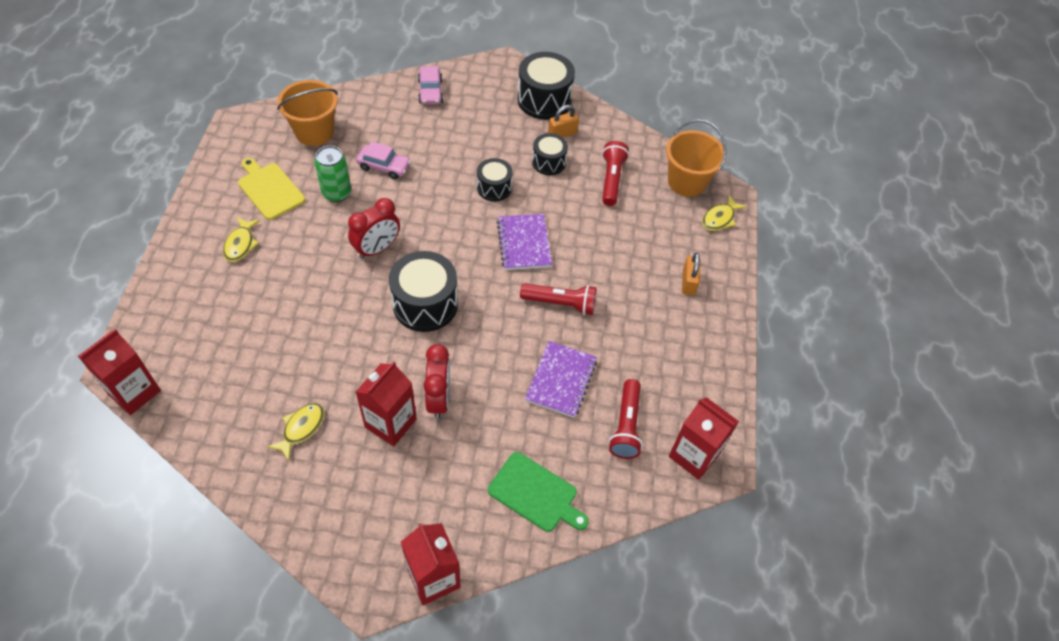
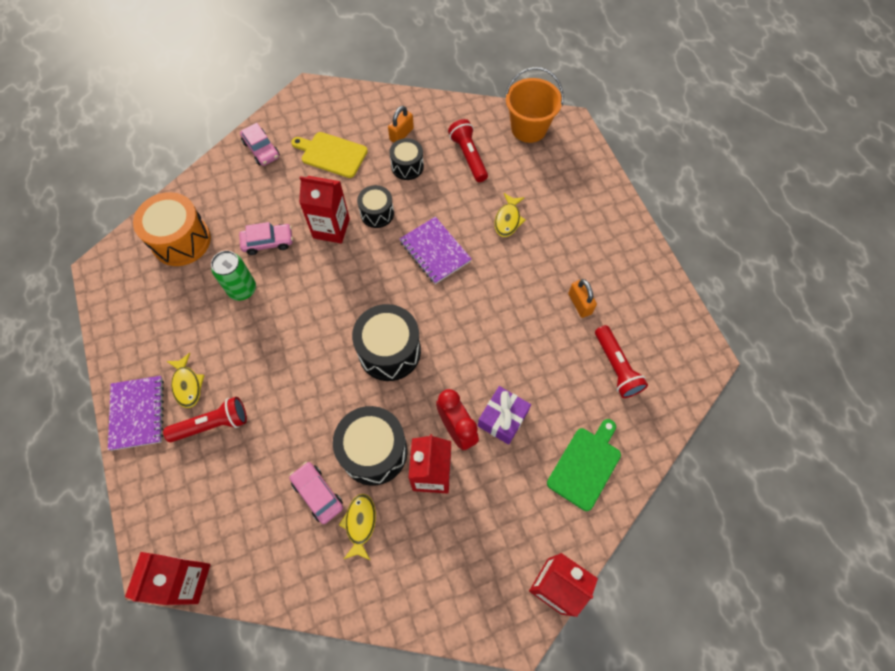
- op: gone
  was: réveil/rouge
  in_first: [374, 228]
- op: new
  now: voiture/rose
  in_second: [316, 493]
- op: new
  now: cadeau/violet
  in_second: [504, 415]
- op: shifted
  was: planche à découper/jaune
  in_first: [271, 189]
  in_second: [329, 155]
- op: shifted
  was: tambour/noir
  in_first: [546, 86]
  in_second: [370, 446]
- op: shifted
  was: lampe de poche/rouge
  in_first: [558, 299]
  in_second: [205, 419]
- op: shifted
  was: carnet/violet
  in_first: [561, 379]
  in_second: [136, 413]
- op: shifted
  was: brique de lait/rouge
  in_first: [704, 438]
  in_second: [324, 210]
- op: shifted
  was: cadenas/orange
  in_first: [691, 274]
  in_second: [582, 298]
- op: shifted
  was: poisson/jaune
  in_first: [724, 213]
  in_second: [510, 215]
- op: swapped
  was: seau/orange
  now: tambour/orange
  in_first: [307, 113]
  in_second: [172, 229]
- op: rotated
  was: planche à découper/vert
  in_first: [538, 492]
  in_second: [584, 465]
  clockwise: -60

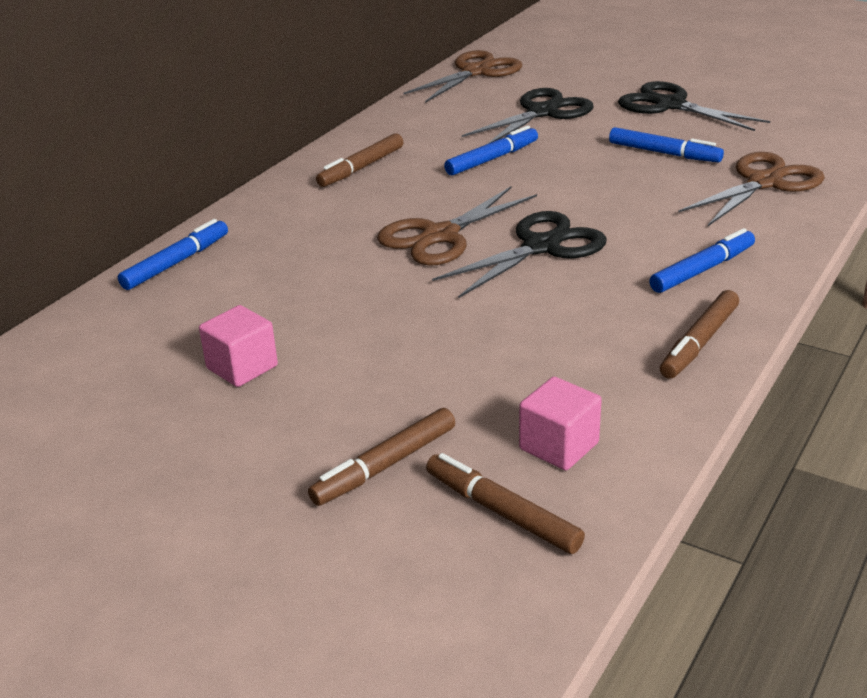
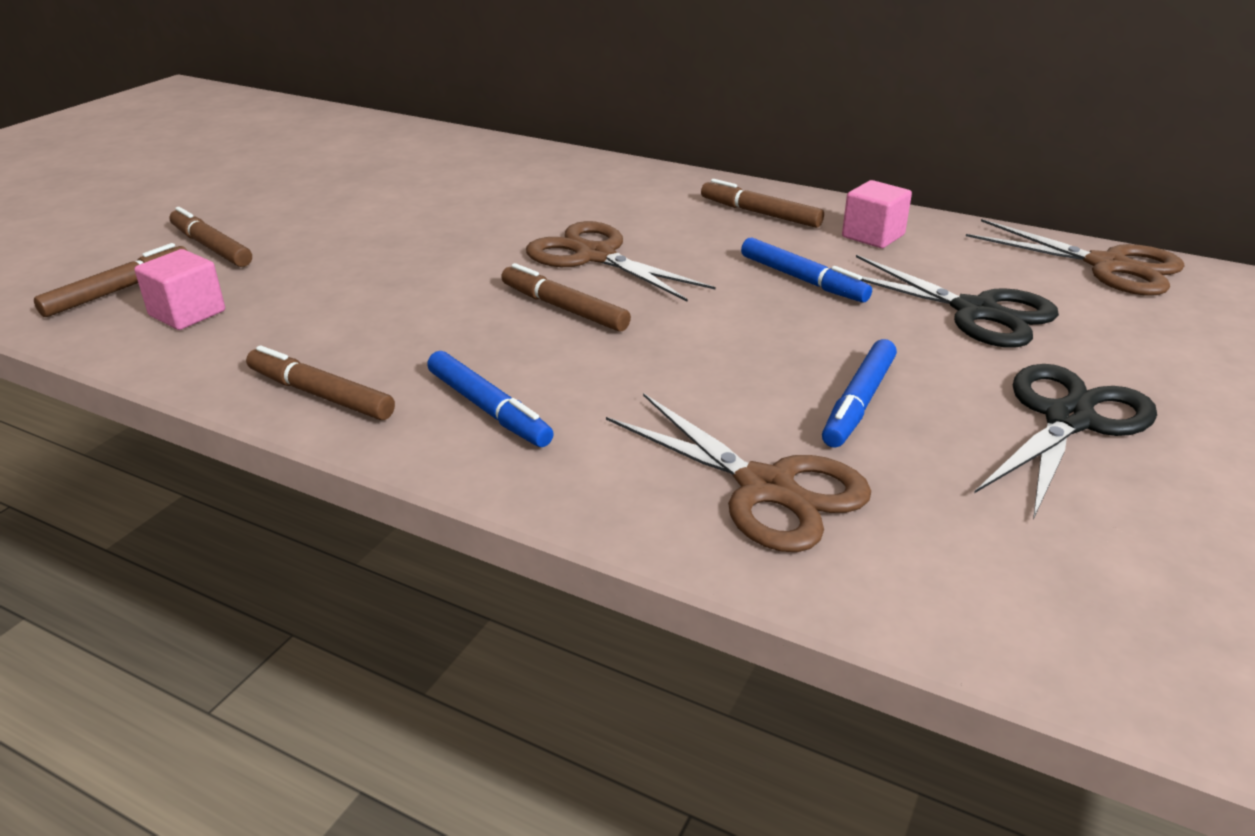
- op: gone
  was: feutre/bleu
  in_first: [173, 254]
- op: shifted
  was: cube/rose
  in_first: [238, 346]
  in_second: [877, 214]
- op: swapped
  was: ciseaux/noir
  now: feutre/marron
  in_first: [519, 254]
  in_second: [566, 297]

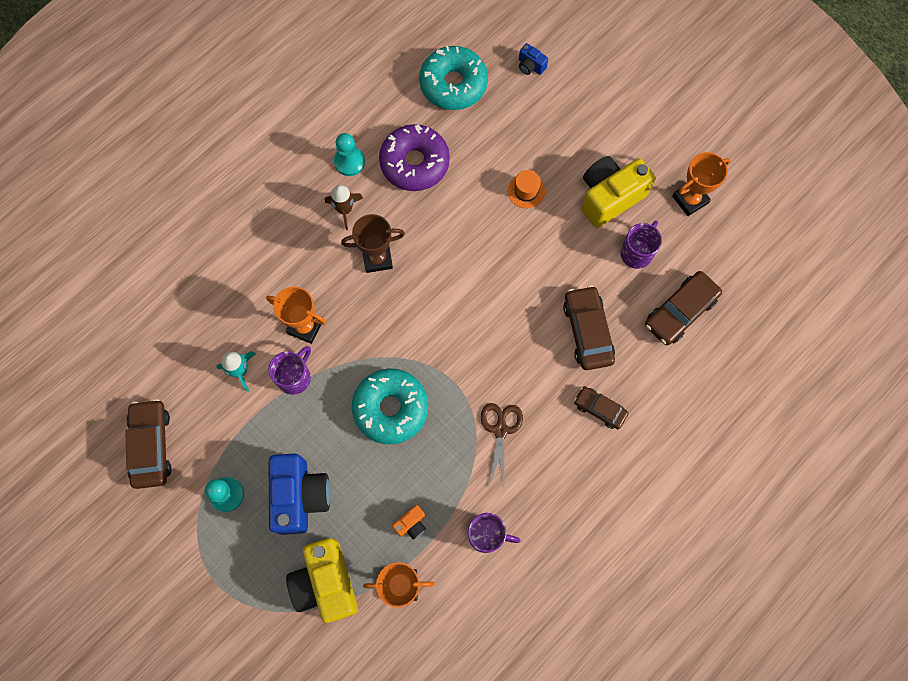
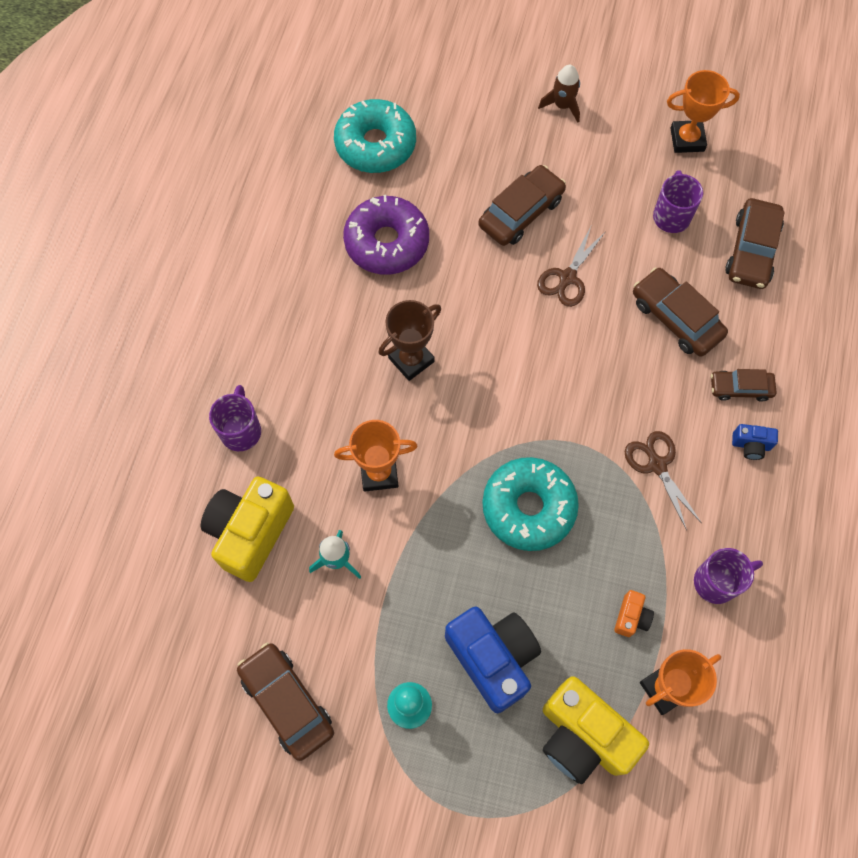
- op: gone
  was: pion/turquoise
  in_first: [349, 154]
- op: new
  now: ciseaux/marron
  in_second: [571, 267]
- op: shifted
  was: tasse/violet
  in_first: [289, 370]
  in_second: [235, 418]
- op: shifted
  was: fusée/marron
  in_first: [344, 207]
  in_second: [559, 93]
- op: shifted
  was: appareil photo/bleu
  in_first: [533, 59]
  in_second: [755, 442]
- op: shifted
  was: appareil photo/jaune
  in_first: [618, 192]
  in_second: [247, 529]
- op: swapped
  was: chapeau/orange
  now: voiture/marron
  in_first: [526, 189]
  in_second: [522, 205]
- op: rotated
  was: trophée/orange
  in_first: [701, 184]
  in_second: [703, 111]
  clockwise: 60

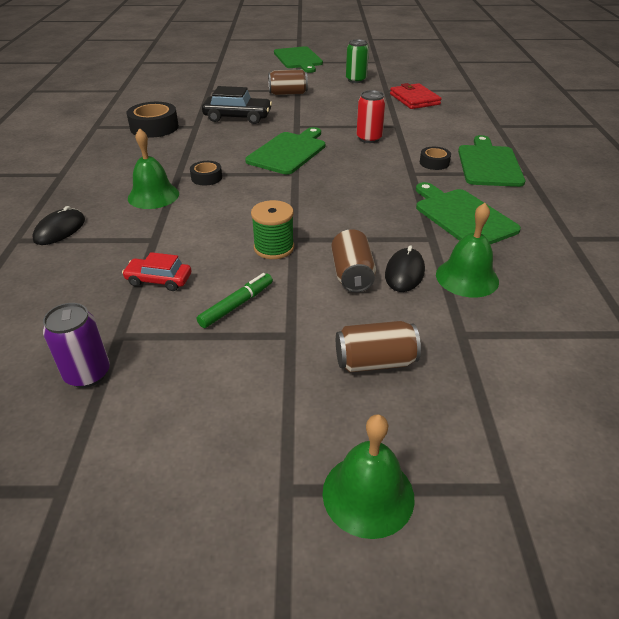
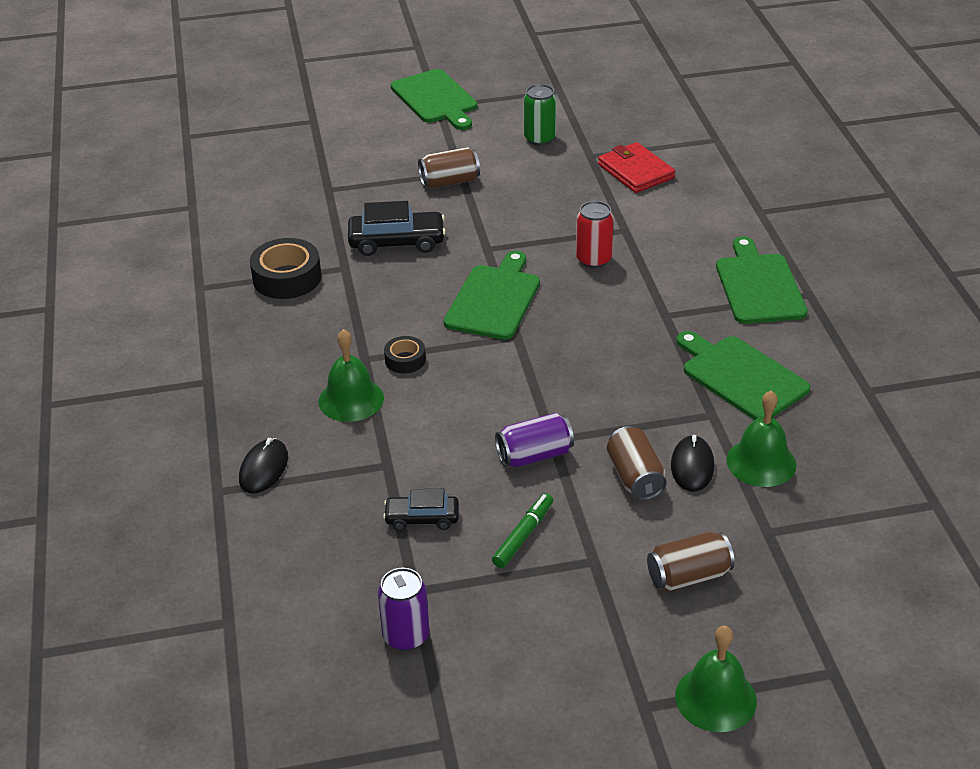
- op: gone
  was: ruban adhésif/noir
  in_first: [435, 158]
- op: swapped
  was: bobine/vert
  now: canette/violet
  in_first: [272, 229]
  in_second: [534, 440]
- op: repainted
  was: voiture/rouge
  now: voiture/noir
  in_first: [157, 271]
  in_second: [421, 510]

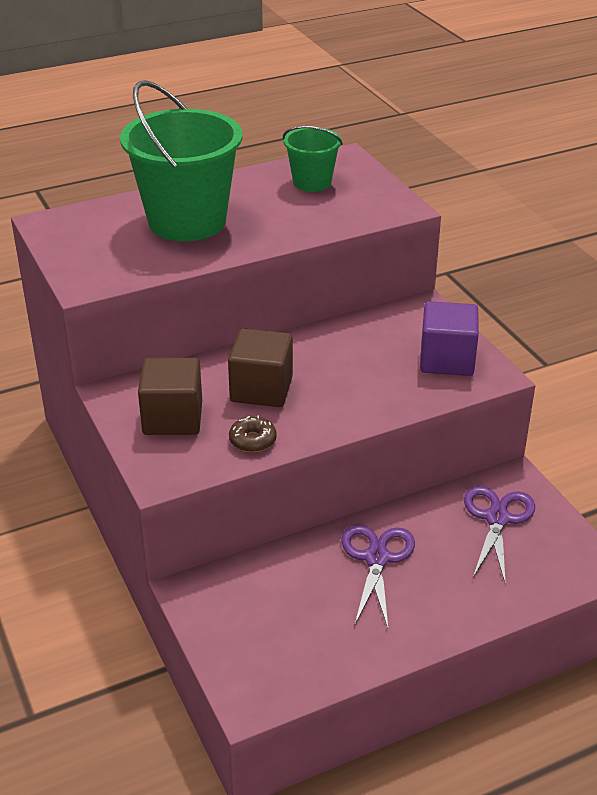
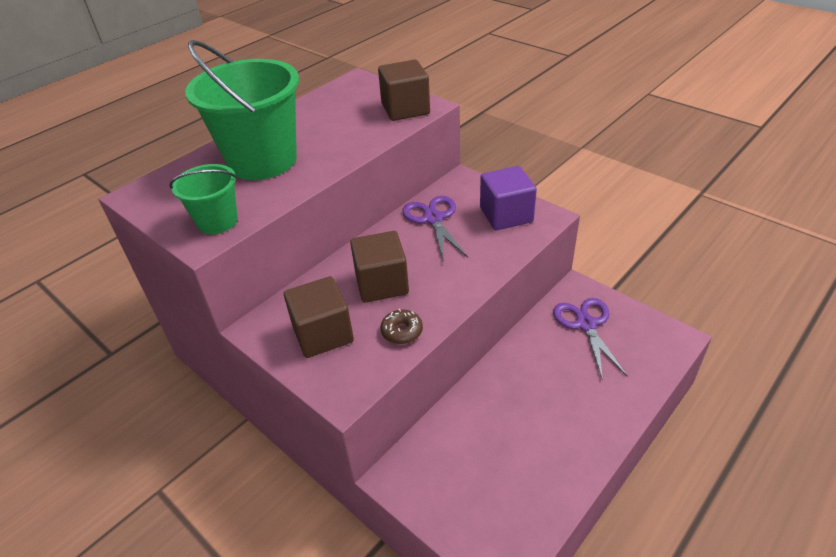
- op: new
  now: cube/marron
  in_second: [404, 90]
- op: shifted
  was: seau/vert
  in_first: [313, 159]
  in_second: [203, 199]
- op: shifted
  was: ciseaux/violet
  in_first: [378, 576]
  in_second: [435, 228]

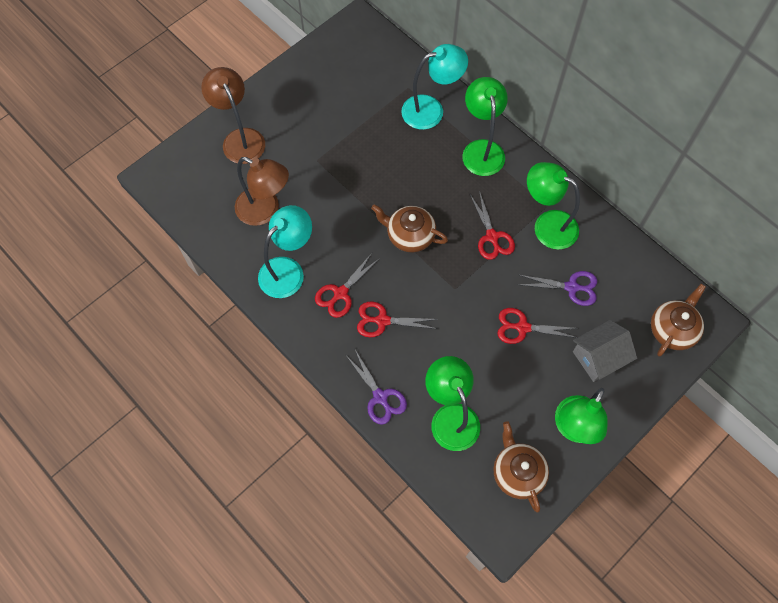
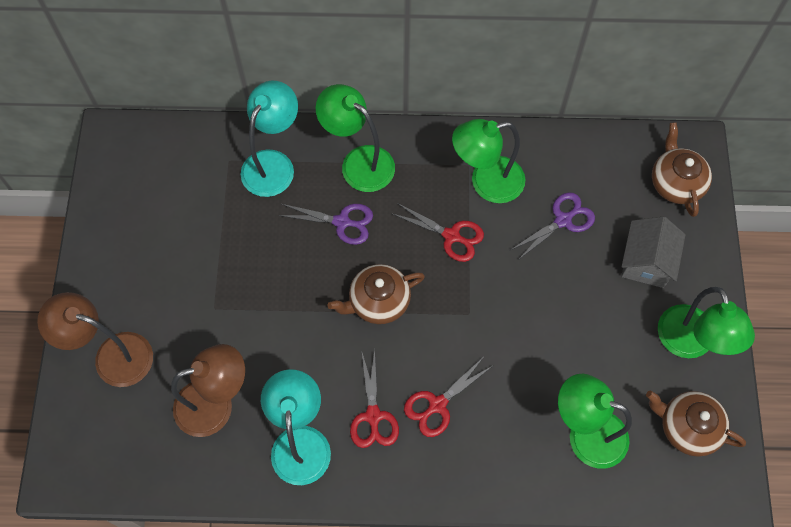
- op: gone
  was: ciseaux/rouge
  in_first: [537, 326]
- op: shifted
  was: ciseaux/violet
  in_first: [377, 386]
  in_second: [325, 224]

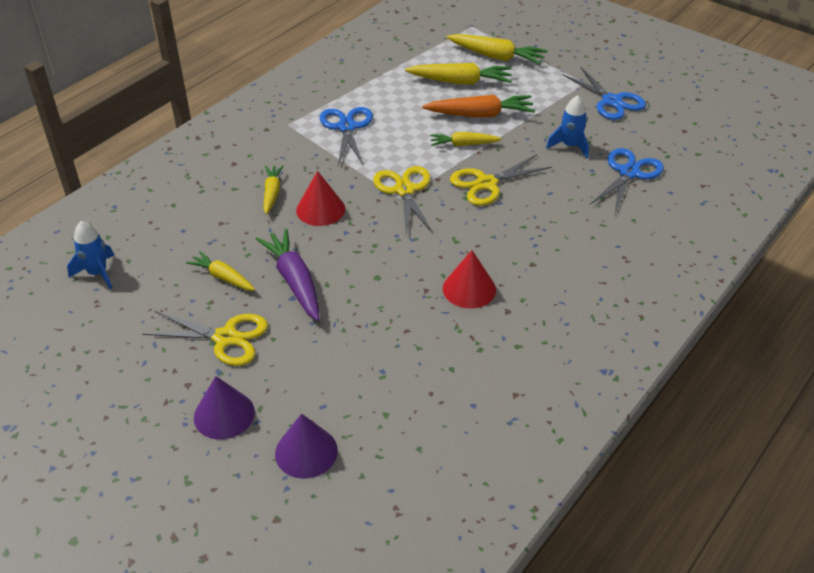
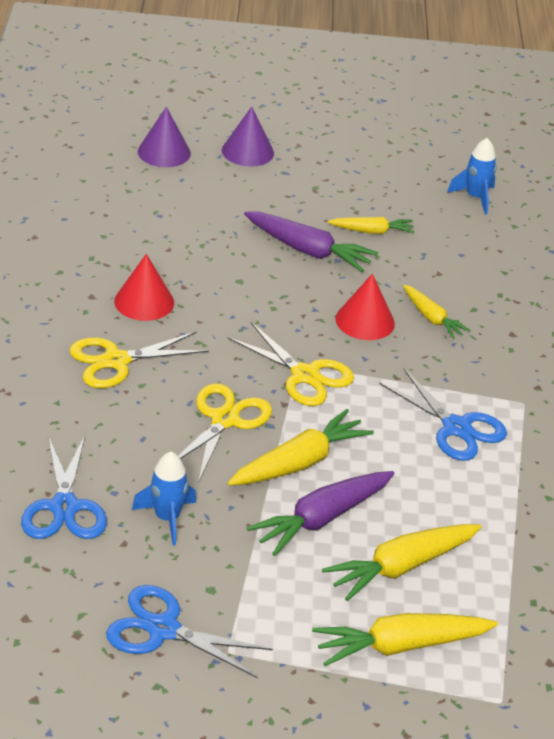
- op: shifted
  was: ciseaux/jaune
  in_first: [205, 338]
  in_second: [139, 359]
- op: repainted
  was: carotte/orange
  now: carotte/violet
  in_first: [478, 106]
  in_second: [320, 513]
- op: scaled
  was: carotte/jaune
  in_first: [466, 139]
  in_second: [301, 447]
  ratio: 1.62

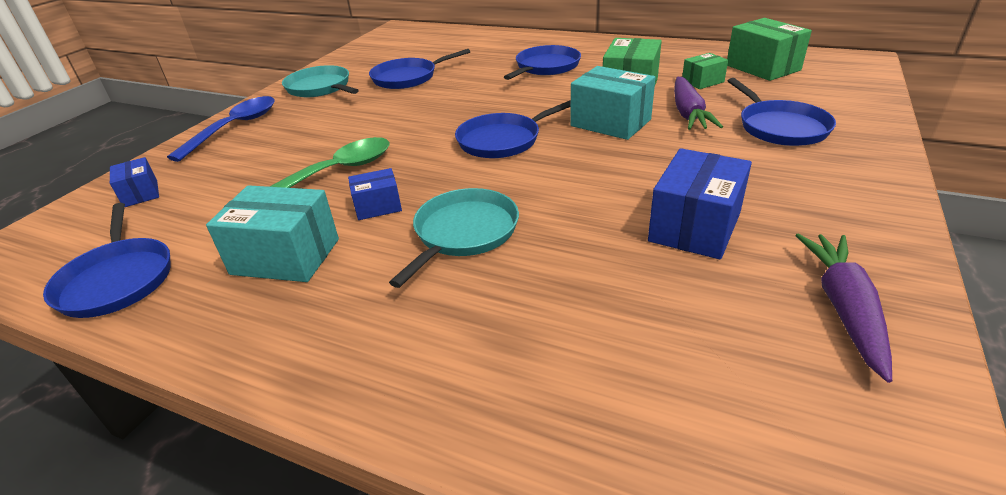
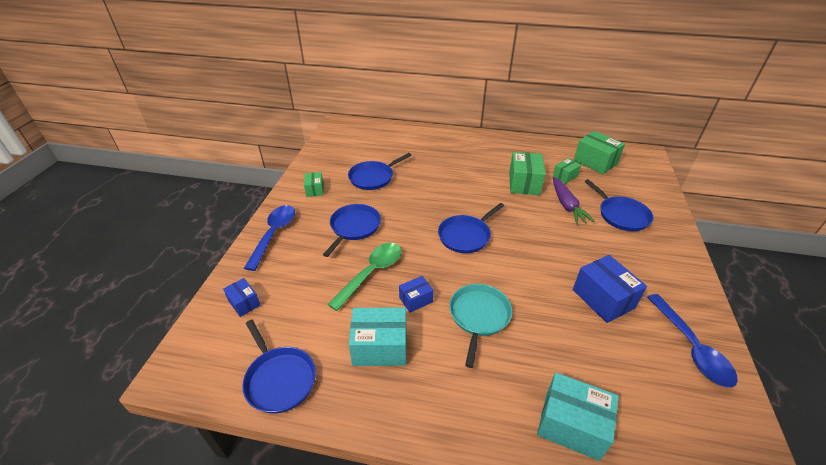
- op: shifted
  was: poêle/bleu
  in_first: [542, 62]
  in_second: [352, 230]
- op: shifted
  was: boîte/turquoise
  in_first: [612, 103]
  in_second: [578, 416]
- op: swapped
  was: poêle/turquoise
  now: boîte/vert
  in_first: [320, 81]
  in_second: [313, 184]
- op: swapped
  was: carotte/violet
  now: cuillère/bleu
  in_first: [843, 308]
  in_second: [692, 341]
- op: rotated
  was: boîte/bleu
  in_first: [700, 203]
  in_second: [610, 289]
  clockwise: -45

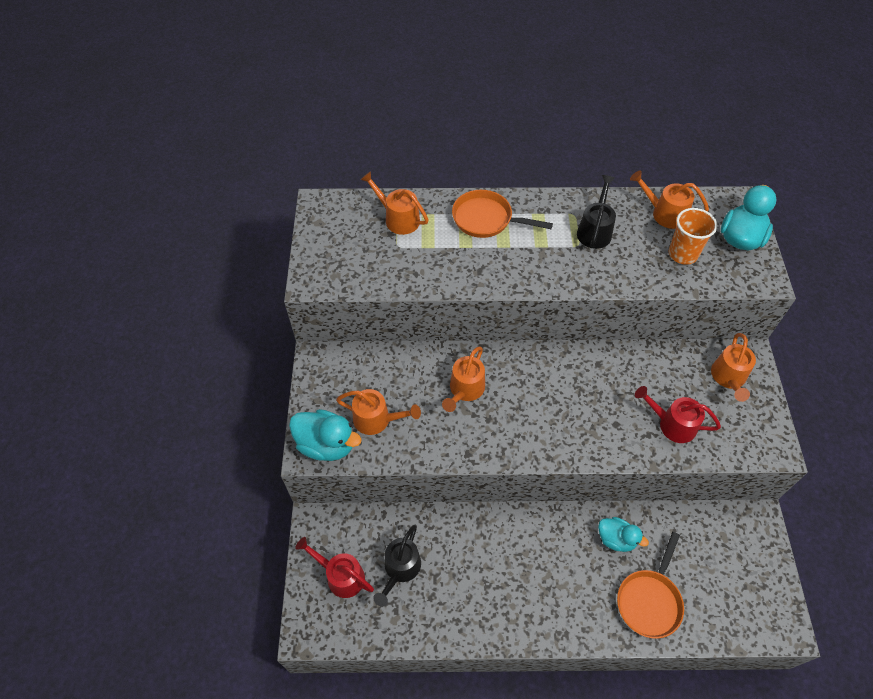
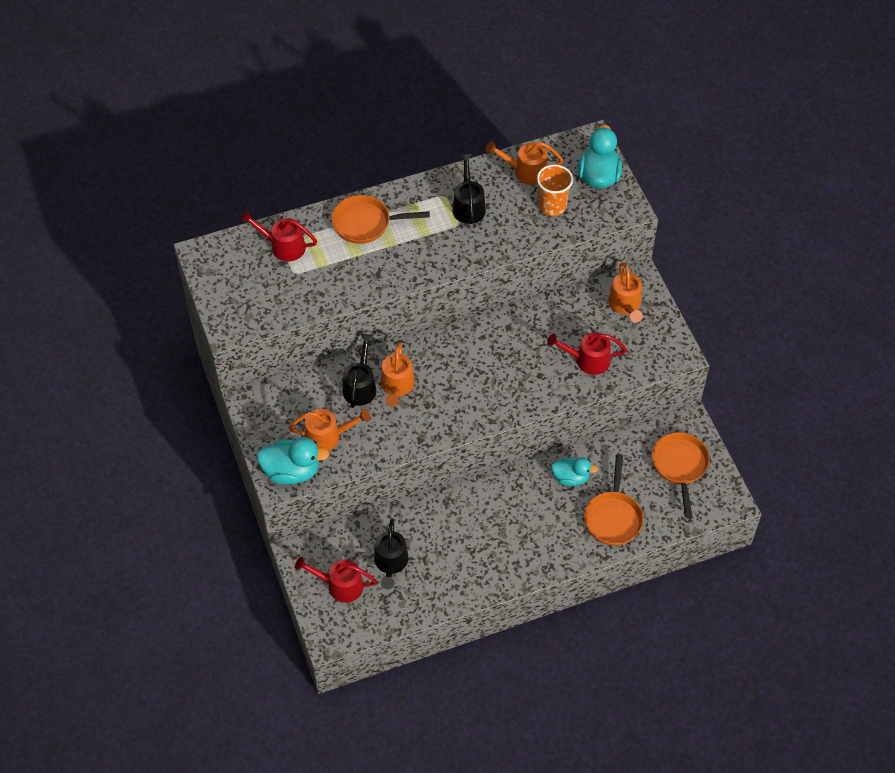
- op: new
  now: arrosoir/noir
  in_second: [360, 371]
- op: new
  now: poêle/orange
  in_second: [681, 475]
- op: repainted
  was: arrosoir/orange
  now: arrosoir/rouge
  in_first: [394, 203]
  in_second: [278, 235]

